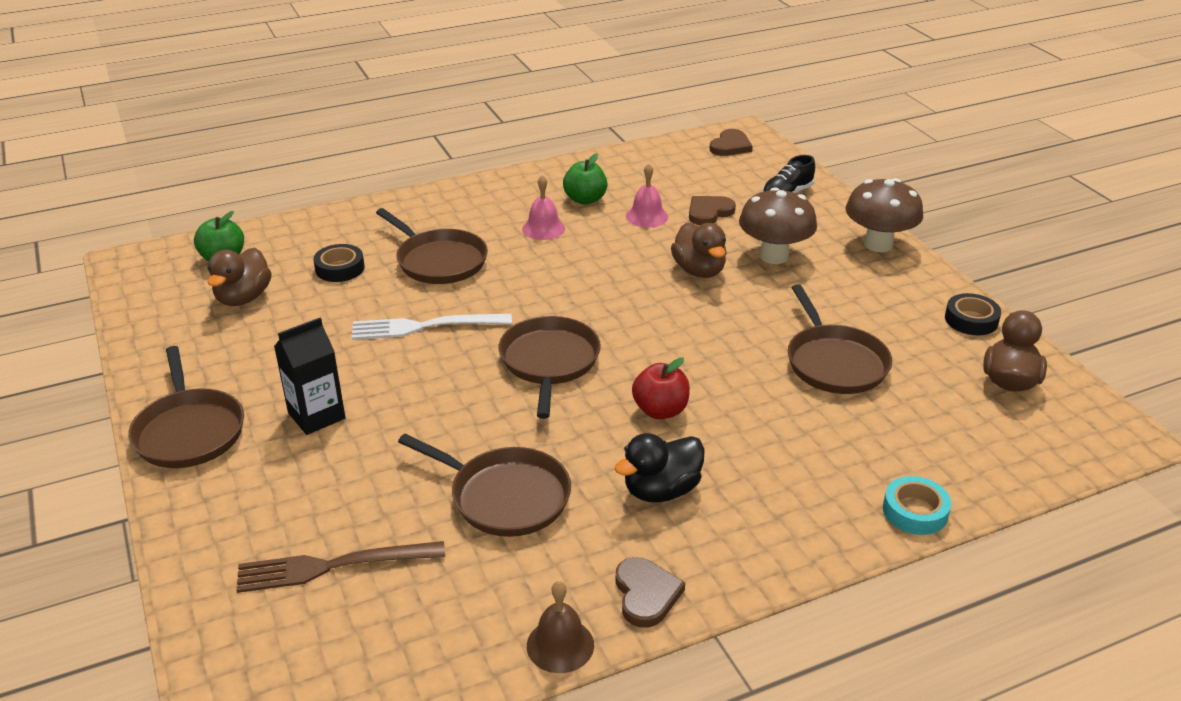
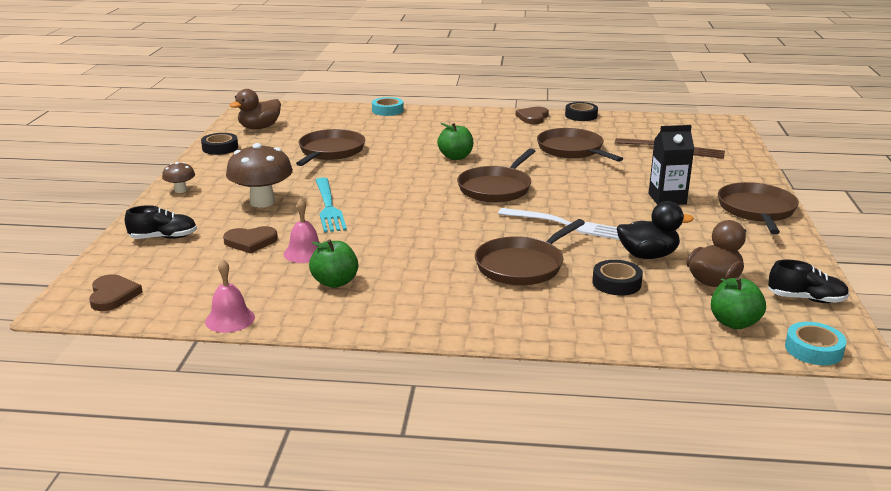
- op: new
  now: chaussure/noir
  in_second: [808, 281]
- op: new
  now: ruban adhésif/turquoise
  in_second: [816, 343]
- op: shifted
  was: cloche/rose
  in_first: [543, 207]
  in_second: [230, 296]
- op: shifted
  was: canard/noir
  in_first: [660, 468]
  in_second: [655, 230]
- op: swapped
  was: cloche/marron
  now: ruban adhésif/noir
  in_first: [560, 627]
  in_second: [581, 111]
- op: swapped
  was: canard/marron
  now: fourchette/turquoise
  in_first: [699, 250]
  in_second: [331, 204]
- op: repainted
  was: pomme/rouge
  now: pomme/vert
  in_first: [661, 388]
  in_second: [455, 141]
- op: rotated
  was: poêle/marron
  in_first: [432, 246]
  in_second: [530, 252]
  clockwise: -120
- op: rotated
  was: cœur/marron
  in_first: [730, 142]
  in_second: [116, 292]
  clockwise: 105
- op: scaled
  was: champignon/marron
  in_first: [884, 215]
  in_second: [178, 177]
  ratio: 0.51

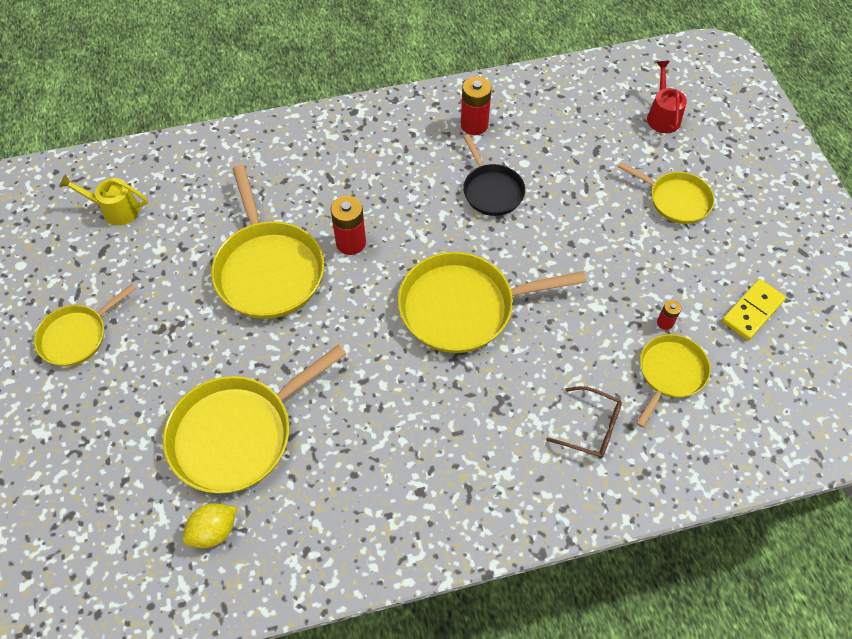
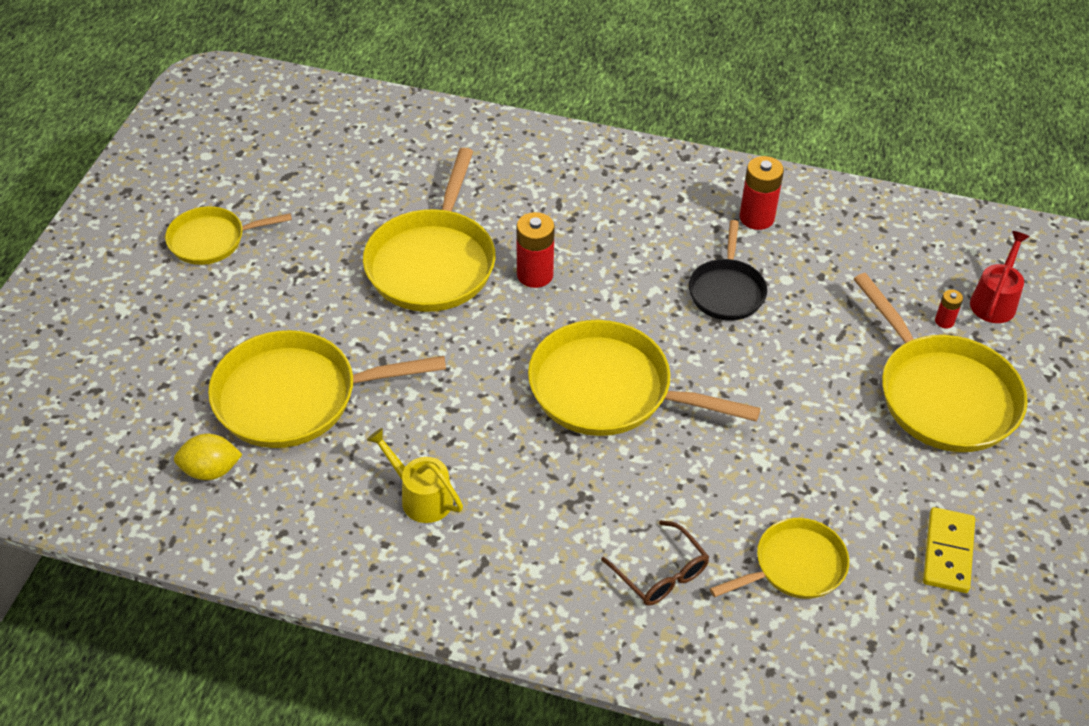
- op: shifted
  was: arrosoir/jaune
  in_first: [103, 199]
  in_second: [415, 475]
- op: shifted
  was: pile/rouge
  in_first: [669, 315]
  in_second: [949, 308]
- op: rotated
  was: domino/jaune
  in_first: [754, 309]
  in_second: [949, 550]
  clockwise: -60
- op: scaled
  was: poêle/jaune
  in_first: [666, 193]
  in_second: [941, 362]
  ratio: 1.7

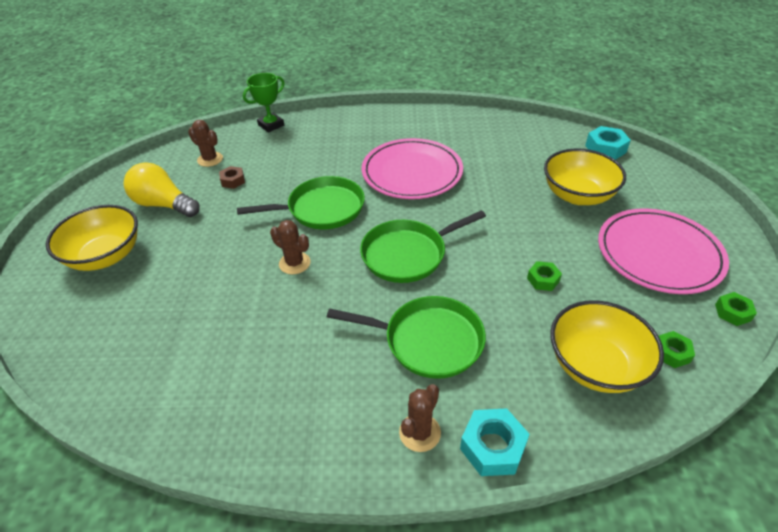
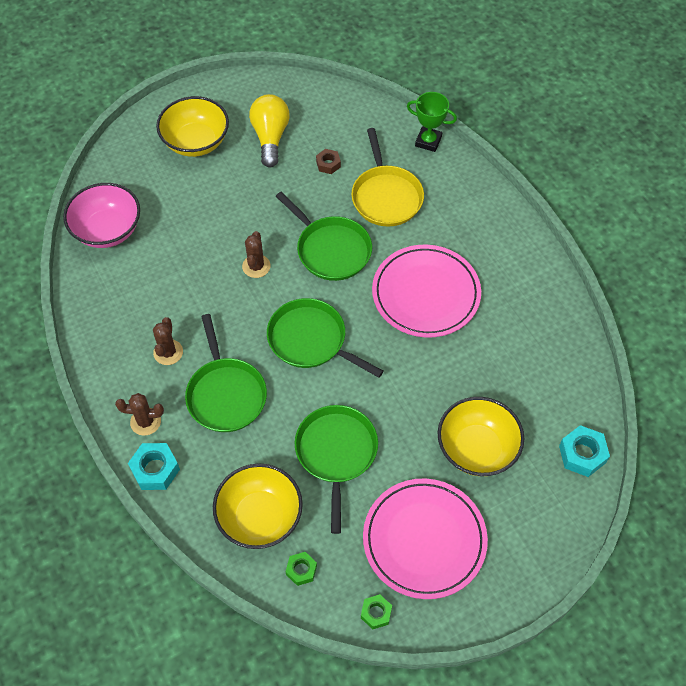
- op: new
  now: bol/rose
  in_second: [101, 215]
- op: new
  now: poêle/jaune
  in_second: [387, 177]
- op: shifted
  was: cactus/marron
  in_first: [205, 143]
  in_second: [168, 341]
- op: swapped
  was: écrou/vert
  now: poêle/vert
  in_first: [544, 276]
  in_second: [336, 469]

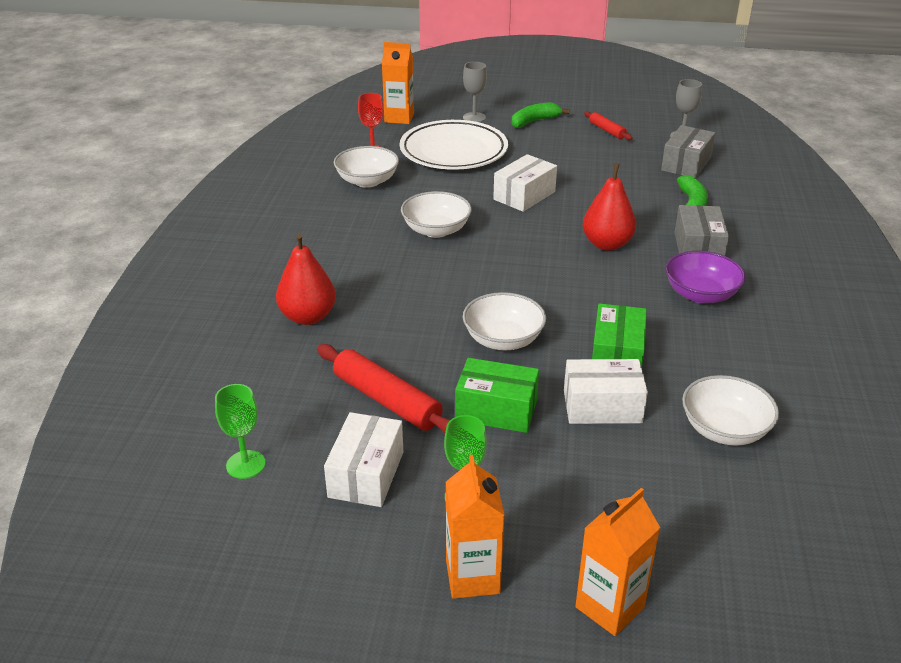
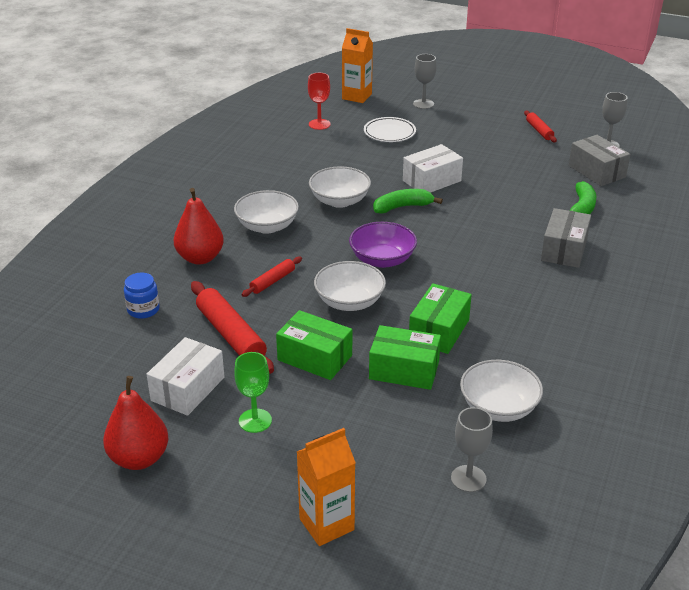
- op: gone
  was: verre à pied/vert
  in_first: [240, 431]
- op: gone
  was: brique de lait/orange
  in_first: [475, 527]
- op: new
  now: bocal/bleu
  in_second: [142, 296]
- op: new
  now: rouleau à pâtisserie/rouge
  in_second: [271, 276]
- op: new
  now: verre à pied/gris
  in_second: [472, 449]
- op: shifted
  was: bol/blanc
  in_first: [366, 167]
  in_second: [266, 212]
- op: shifted
  was: banane/vert
  in_first: [540, 115]
  in_second: [408, 201]
- op: shifted
  was: poire/rouge
  in_first: [609, 207]
  in_second: [135, 423]
- op: shifted
  was: bol/violet
  in_first: [706, 277]
  in_second: [383, 245]
- op: repainted
  was: boîte/blanc
  now: boîte/vert
  in_first: [606, 391]
  in_second: [405, 357]
- op: rotated
  was: boîte/gris
  in_first: [688, 151]
  in_second: [600, 160]
  clockwise: -75
- op: scaled
  was: assiette/blanc
  in_first: [454, 145]
  in_second: [390, 129]
  ratio: 0.54

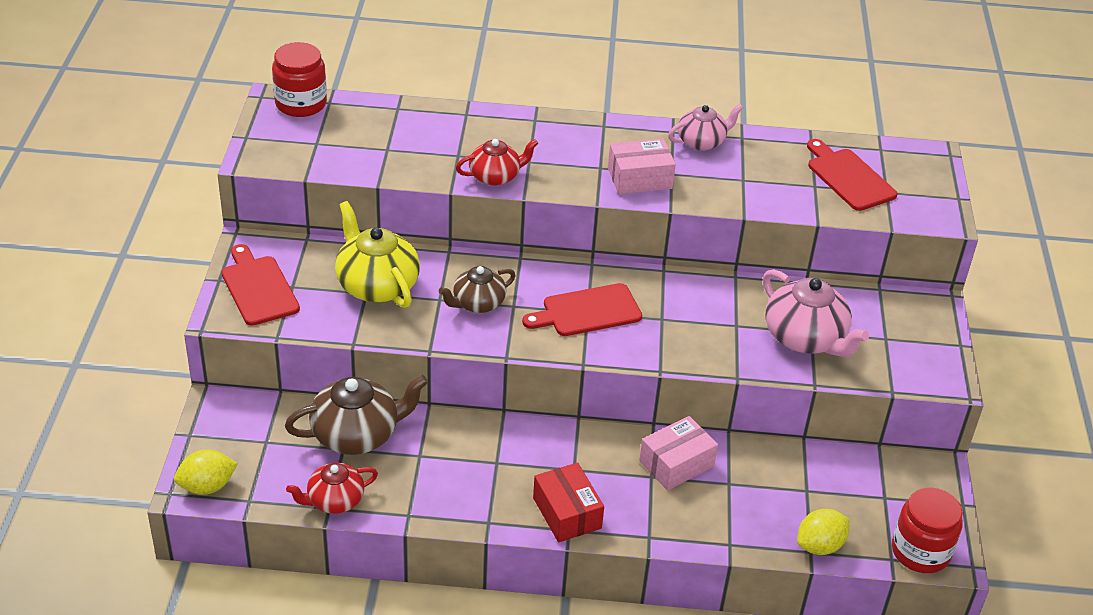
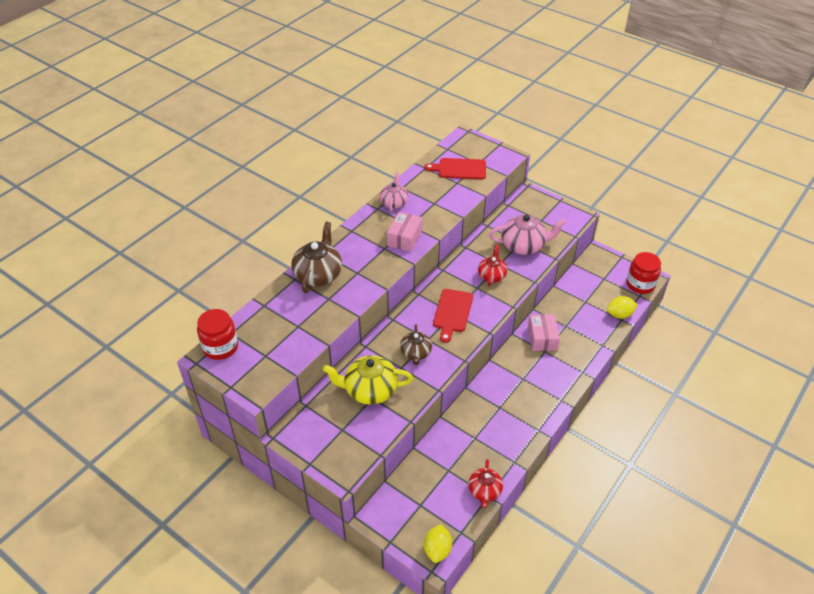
- op: gone
  was: planche à découper/rouge
  in_first: [261, 285]
- op: gone
  was: boîte/rouge
  in_first: [568, 502]
- op: shifted
  was: théière/marron
  in_first: [356, 415]
  in_second: [316, 257]
- op: shifted
  was: théière/rouge
  in_first: [497, 162]
  in_second: [492, 265]
- op: rotated
  was: citron/jaune
  in_first: [823, 532]
  in_second: [622, 307]
  clockwise: 75

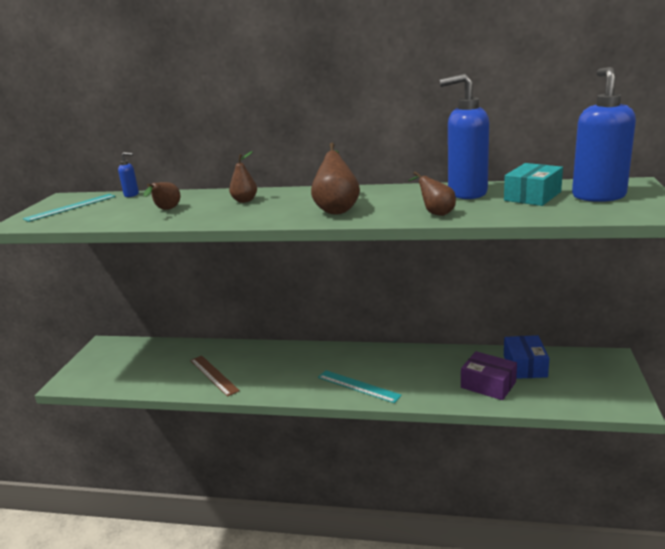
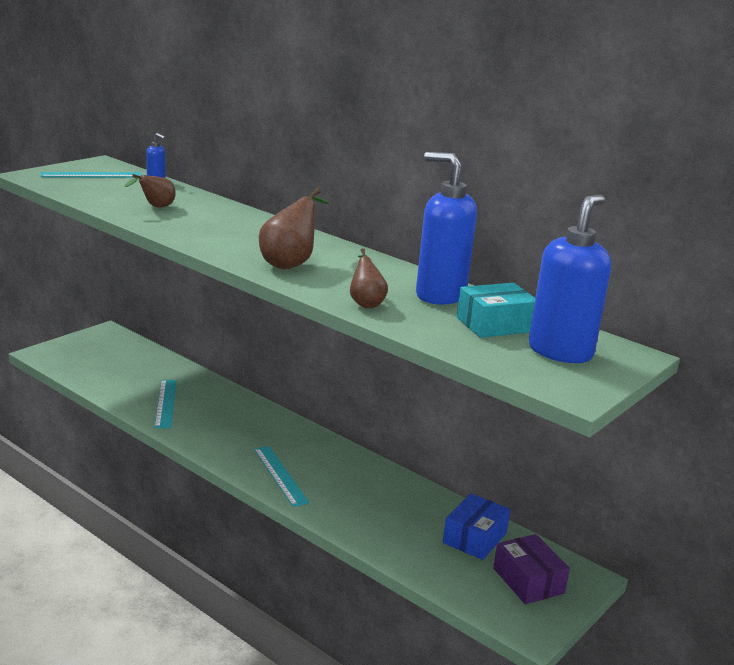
- op: gone
  was: poire/marron
  in_first: [243, 177]
- op: shifted
  was: boîte/violet
  in_first: [489, 375]
  in_second: [531, 569]
- op: repainted
  was: règle/marron
  now: règle/turquoise
  in_first: [215, 376]
  in_second: [165, 404]

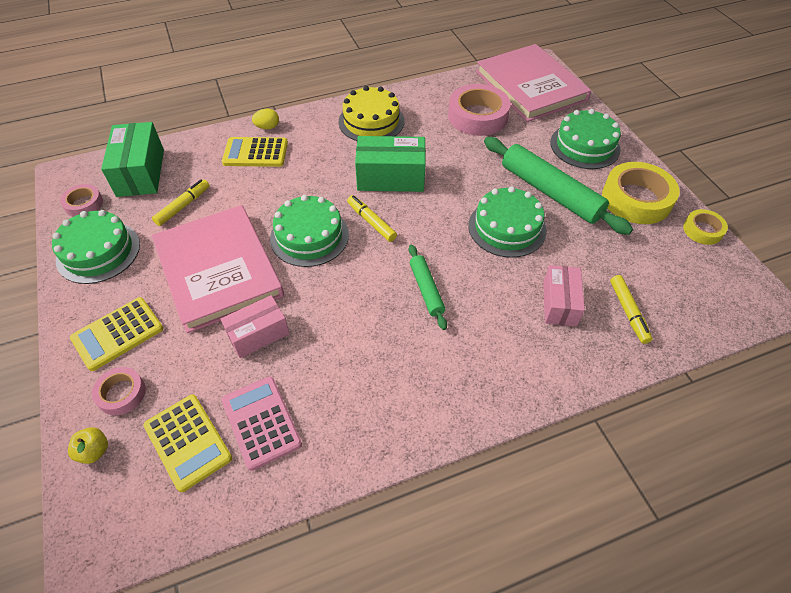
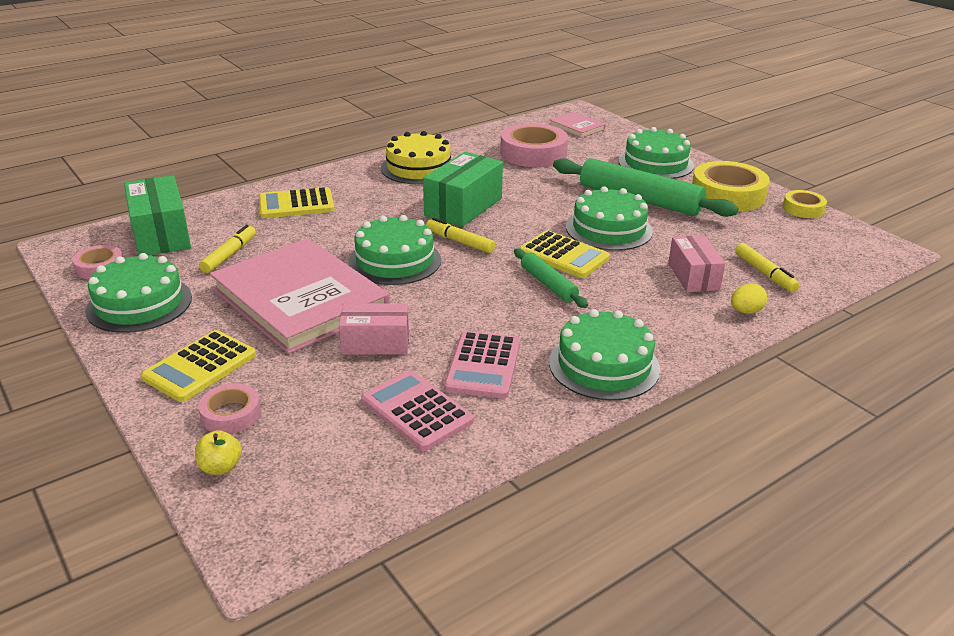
- op: new
  now: calculatrice/rose
  in_second: [482, 365]
- op: new
  now: gâteau/vert
  in_second: [604, 355]
- op: shifted
  was: calculatrice/jaune
  in_first: [188, 443]
  in_second: [564, 254]
- op: shifted
  was: œuf/jaune
  in_first: [265, 118]
  in_second: [749, 299]
- op: rotated
  was: boîte/rose
  in_first: [255, 326]
  in_second: [374, 329]
  clockwise: 45
- op: rotated
  was: boîte/vert
  in_first: [390, 164]
  in_second: [463, 189]
  clockwise: -45
- op: scaled
  was: livre/rose
  in_first: [533, 83]
  in_second: [577, 125]
  ratio: 0.44

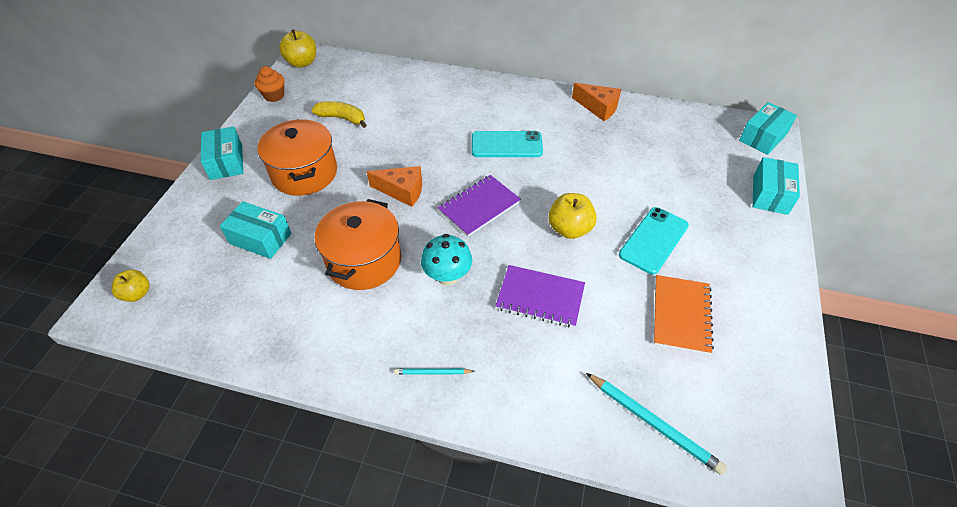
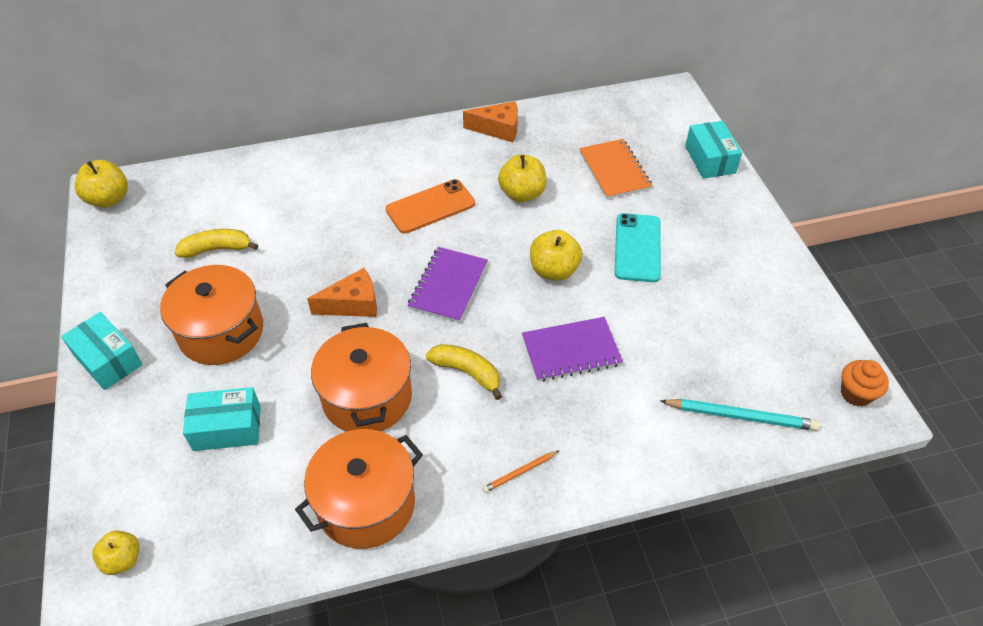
- op: gone
  was: boîte/turquoise
  in_first: [768, 128]
- op: new
  now: marmite/orange
  in_second: [359, 489]
- op: new
  now: pomme/jaune
  in_second: [522, 178]
- op: shifted
  was: muffin/orange
  in_first: [270, 84]
  in_second: [865, 383]
- op: shifted
  was: carnet/orange
  in_first: [684, 315]
  in_second: [616, 169]
- op: swapped
  was: champignon/turquoise
  now: banane/jaune
  in_first: [446, 260]
  in_second: [464, 372]
- op: repainted
  was: crayon/turquoise
  now: crayon/orange
  in_first: [434, 371]
  in_second: [521, 471]
- op: repainted
  was: téléphone/turquoise
  now: téléphone/orange
  in_first: [507, 144]
  in_second: [430, 206]

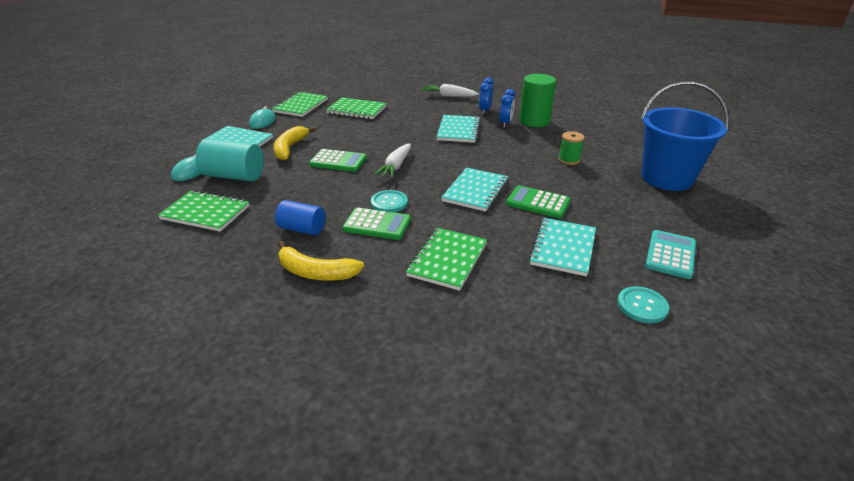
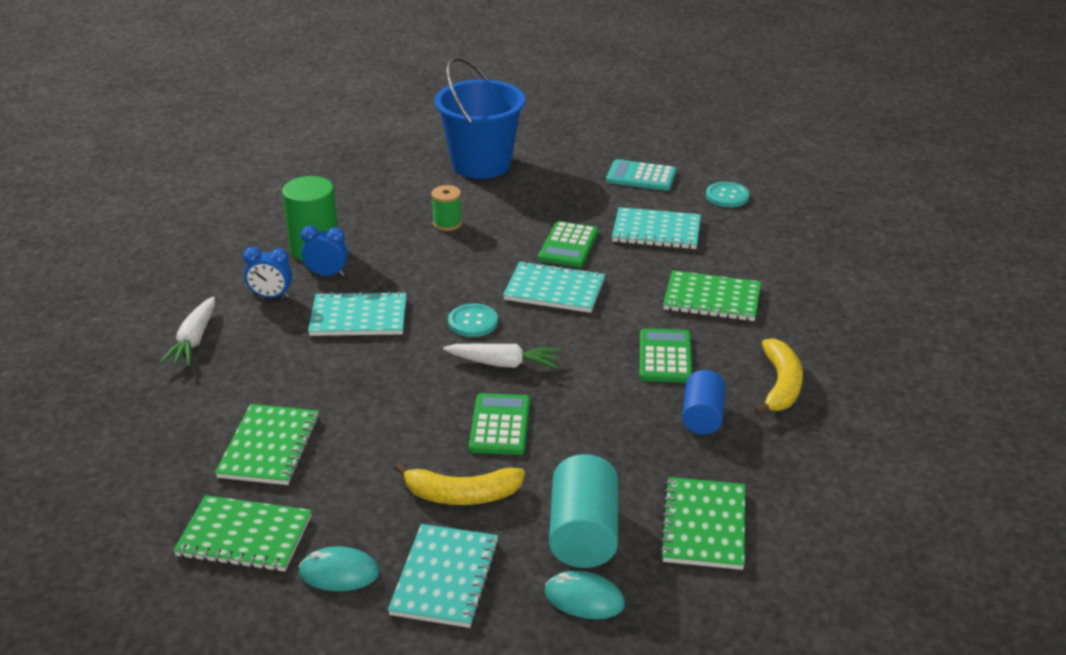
- op: shifted
  was: bouton/turquoise
  in_first: [389, 201]
  in_second: [473, 320]

